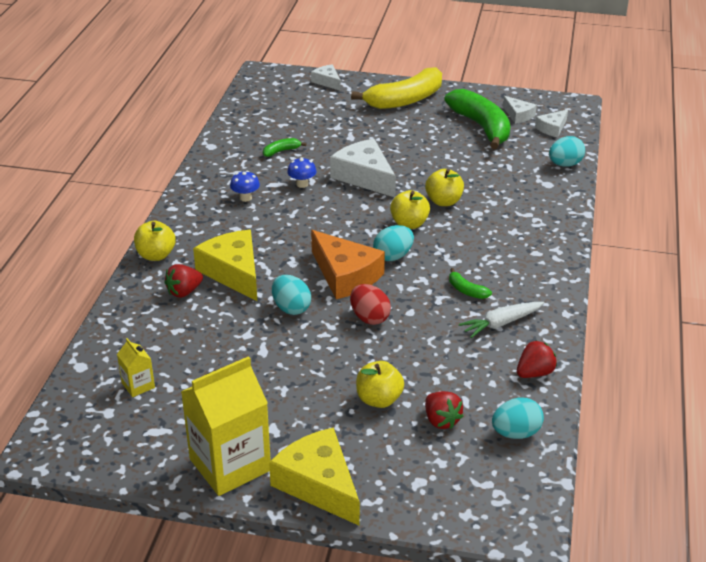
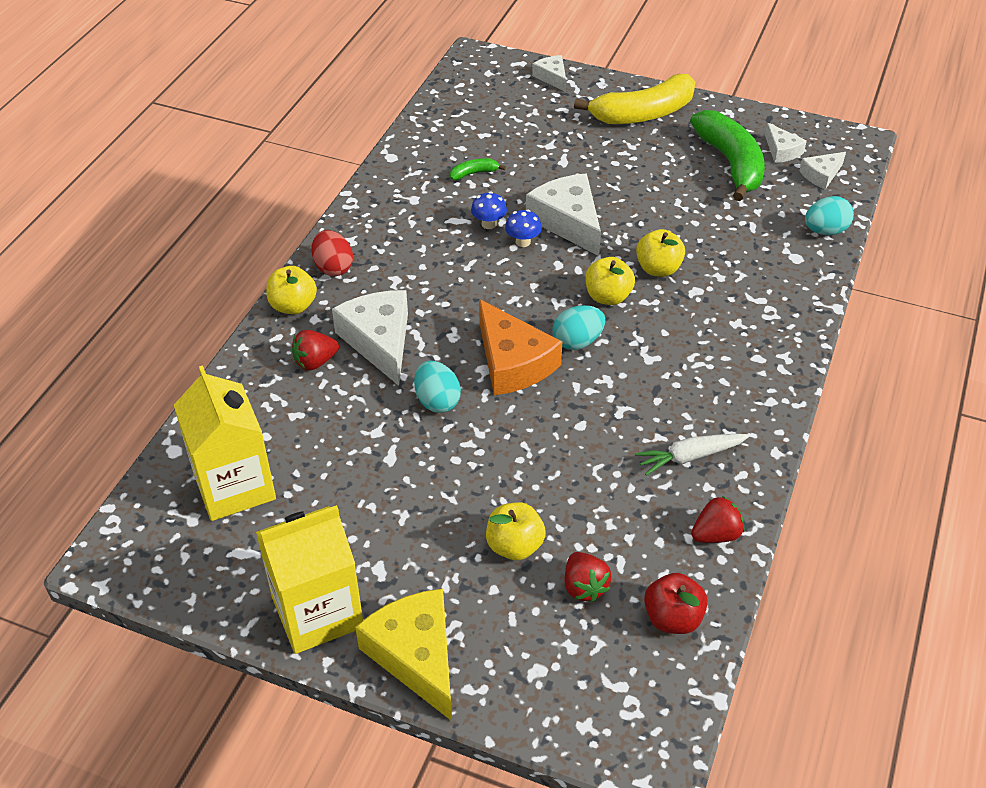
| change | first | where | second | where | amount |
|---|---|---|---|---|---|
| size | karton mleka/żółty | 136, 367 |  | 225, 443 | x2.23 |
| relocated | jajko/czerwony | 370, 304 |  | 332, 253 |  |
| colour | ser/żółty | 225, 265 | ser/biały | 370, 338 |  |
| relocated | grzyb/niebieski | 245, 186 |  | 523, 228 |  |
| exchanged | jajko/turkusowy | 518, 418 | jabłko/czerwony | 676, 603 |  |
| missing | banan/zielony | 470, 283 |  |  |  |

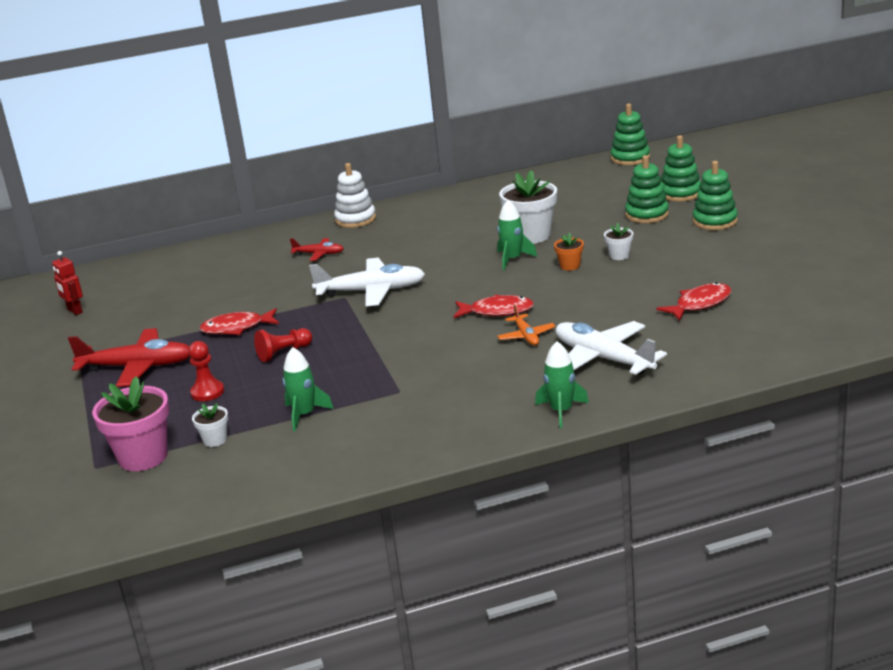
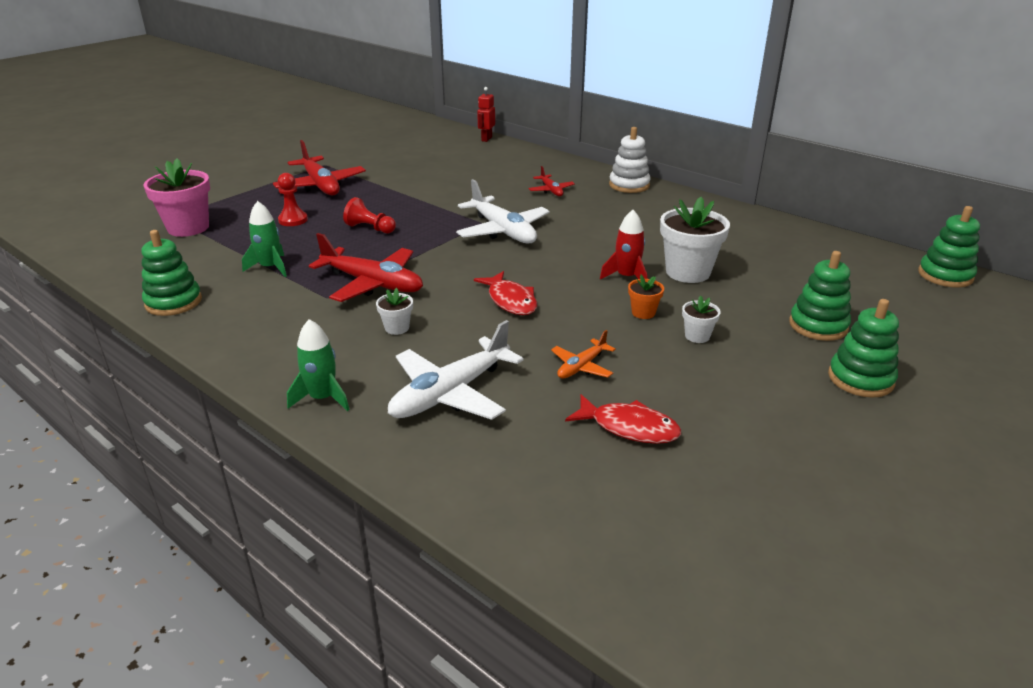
| change | first | where | second | where | amount |
|---|---|---|---|---|---|
| relocated | zabawka nakładanka/zielony | 681, 168 |  | 171, 273 |  |
| appeared |  |  | samolot/czerwony | 366, 267 |  |
| relocated | doniczka/biały | 210, 425 |  | 394, 311 |  |
| spun | samolot/biały | 611, 348 |  | 456, 370 | 150 degrees counterclockwise |
| relocated | robot/czerwony | 67, 283 |  | 486, 114 |  |
| relocated | samolot/pomarańczowy | 526, 325 |  | 583, 354 |  |
| colour | rakieta/zielony | 517, 235 | rakieta/czerwony | 624, 245 |  |
| missing | ryba/czerwony | 239, 321 |  |  |  |

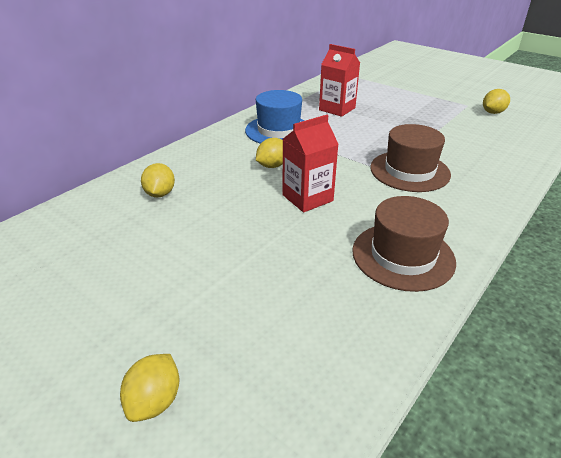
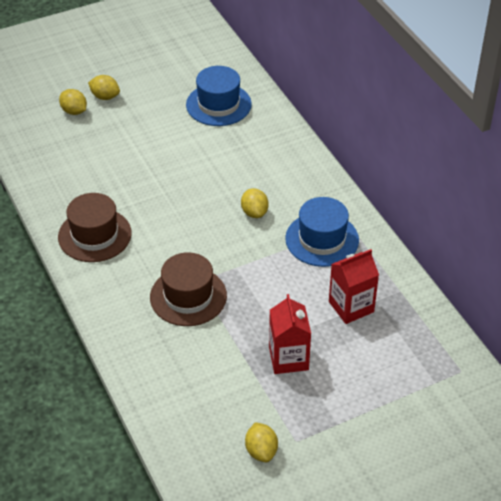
| change | first | where | second | where | amount |
|---|---|---|---|---|---|
| relocated | cytryna/żółty | 158, 180 |  | 104, 87 |  |
| appeared |  |  | kapelusz/niebieski | 219, 96 |  |
| relocated | karton mleka/czerwony | 311, 163 |  | 290, 334 |  |

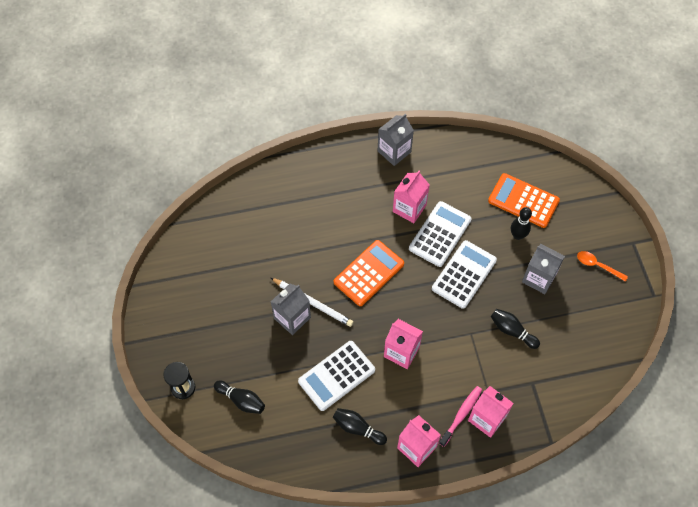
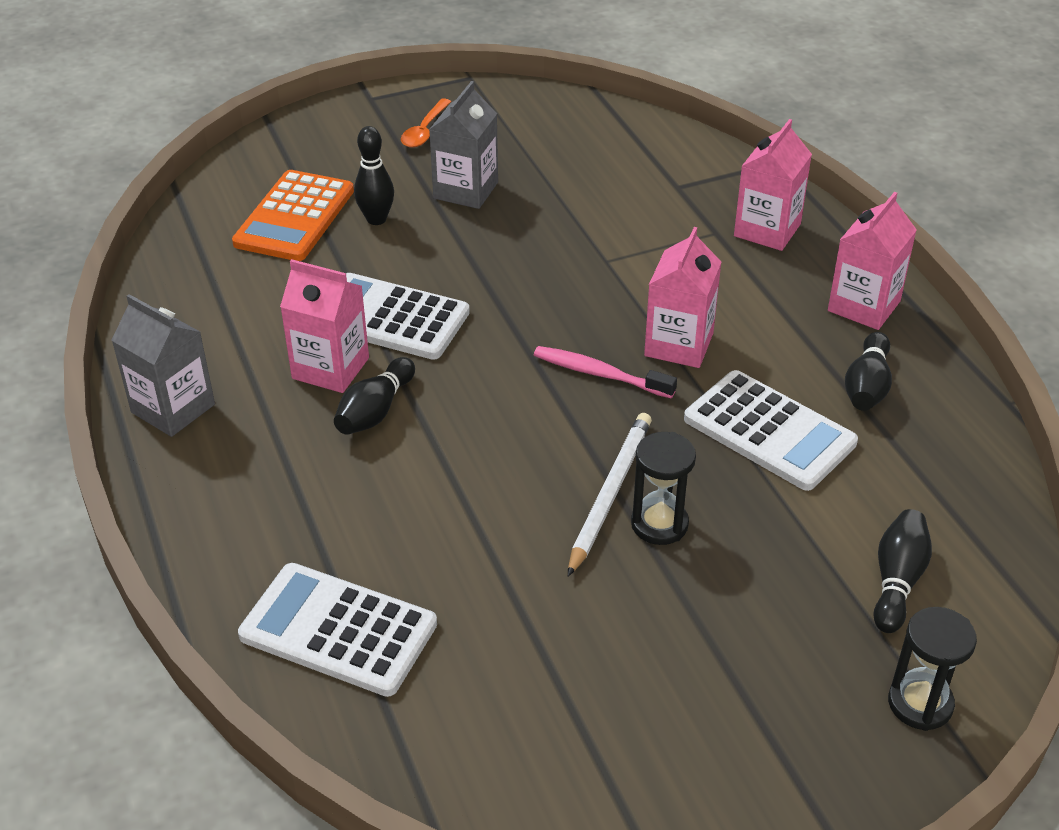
| change | first | where | second | where | amount |
|---|---|---|---|---|---|
| relocated | kalkulator/biały | 464, 274 |  | 337, 630 |  |
| relocated | kręgiel/czarny | 515, 329 |  | 374, 396 |  |
| relocated | szczoteczka do zębów/różowy | 460, 416 |  | 605, 372 |  |
| exchanged | karton mleka/szary | 291, 309 | klepsydra/czarny | 663, 488 |  |
| missing | kalkulator/pomarańczowy | 369, 273 |  |  |  |

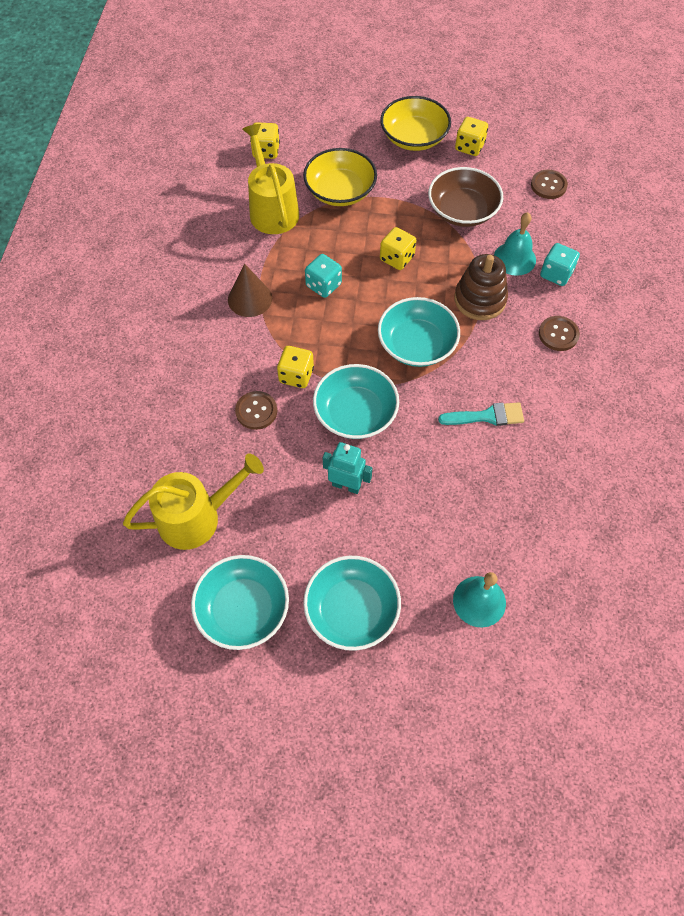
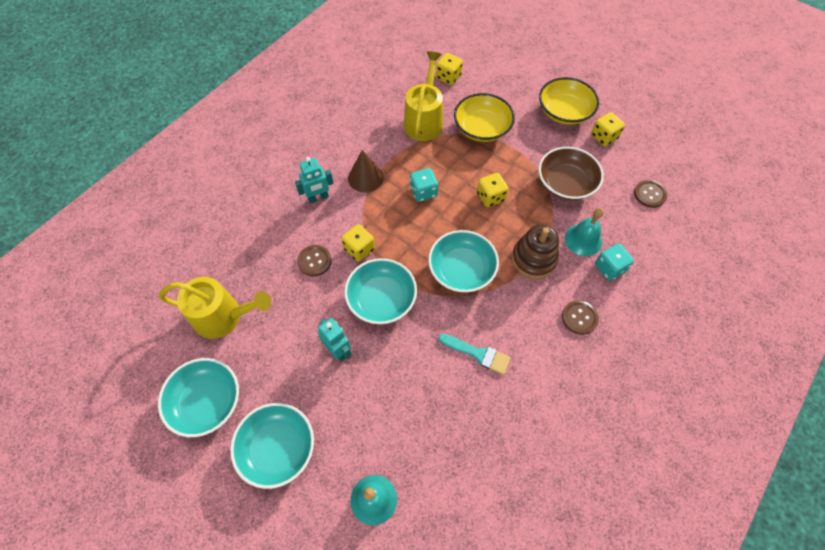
| change | first | where | second | where | amount |
|---|---|---|---|---|---|
| appeared |  |  | robot/turkusowy | 314, 180 |  |

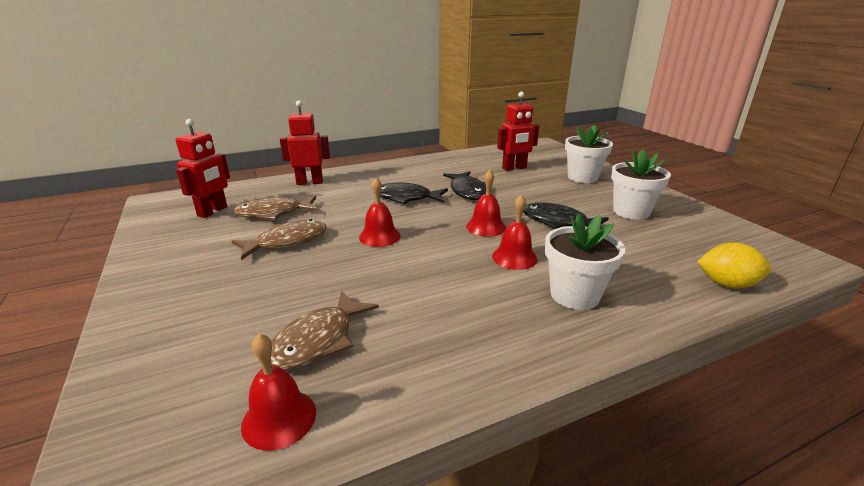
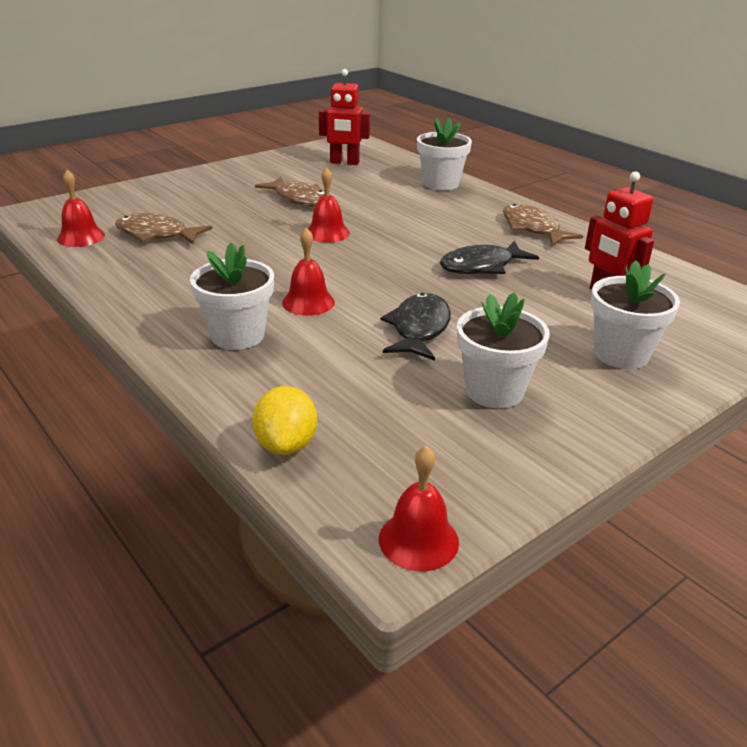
| change | first | where | second | where | amount |
|---|---|---|---|---|---|
| relocated | dzwonek/czerwony | 486, 203 |  | 419, 508 |  |
| exchanged | robot/czerwony | 305, 142 | doniczka/biały | 444, 154 |  |
| relocated | ryba/brązowy | 276, 208 |  | 543, 225 |  |
| missing | ryba/czarny | 410, 193 |  |  |  |

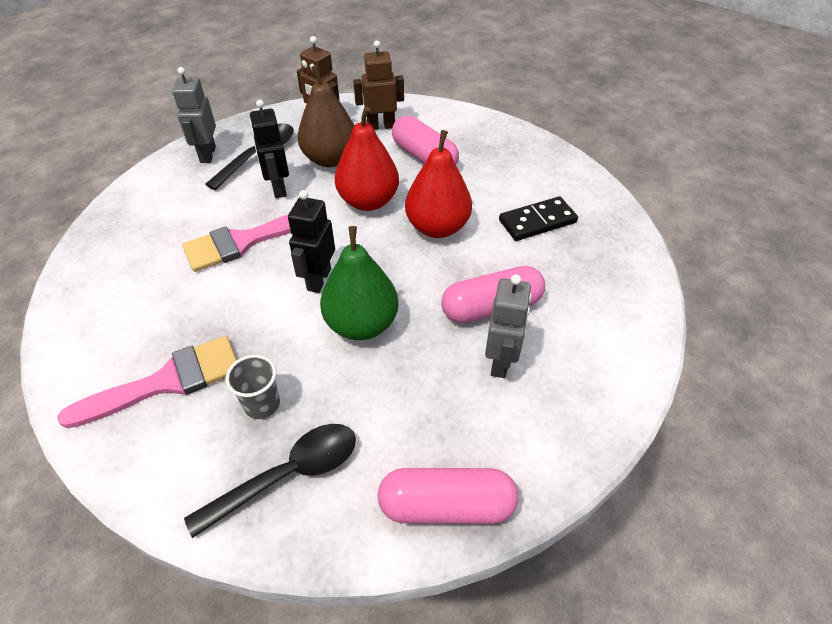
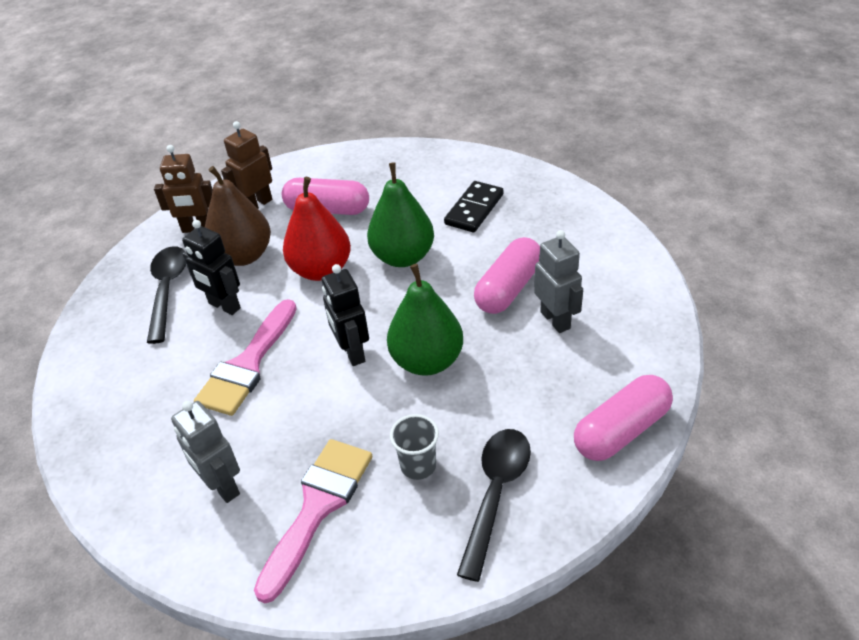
| change | first | where | second | where | amount |
|---|---|---|---|---|---|
| relocated | robot/szary | 194, 115 |  | 205, 452 |  |
| colour | gruszka/czerwony | 438, 184 | gruszka/zielony | 400, 215 |  |

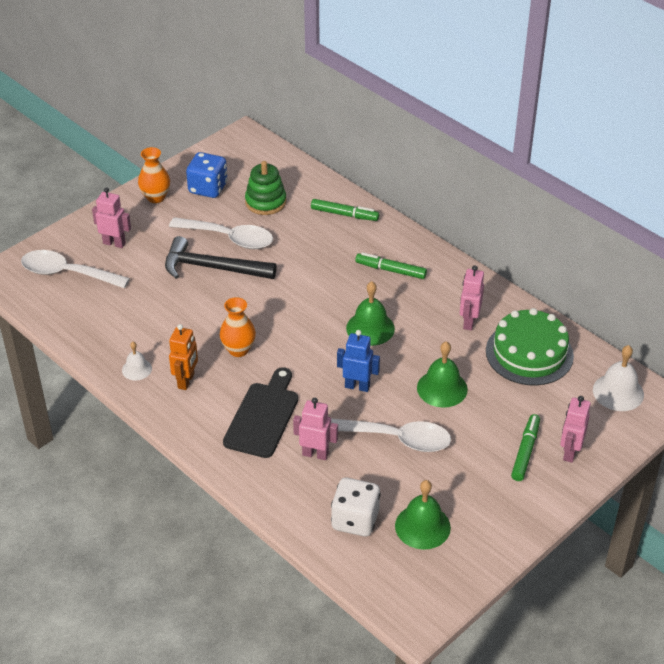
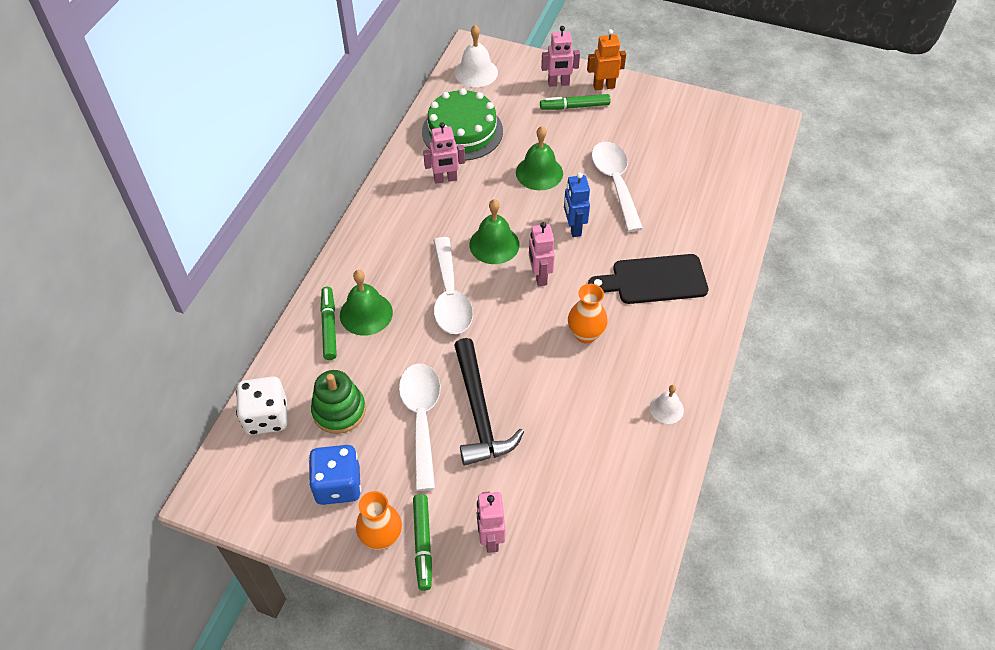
| change | first | where | second | where | amount |
|---|---|---|---|---|---|
| relocated | kostka do gry/biały | 356, 507 |  | 262, 405 |  |
| relocated | dzwonek/zielony | 423, 515 |  | 366, 303 |  |
| relocated | flamaster/zielony | 391, 265 |  | 422, 542 |  |
| relocated | łyżka/biały | 75, 269 |  | 453, 285 |  |
| relocated | robot/różowy | 315, 429 |  | 542, 254 |  |
| relocated | robot/pomarańczowy | 183, 357 |  | 606, 59 |  |

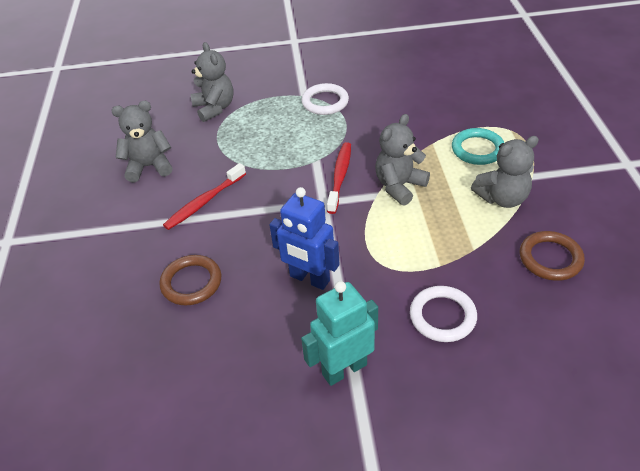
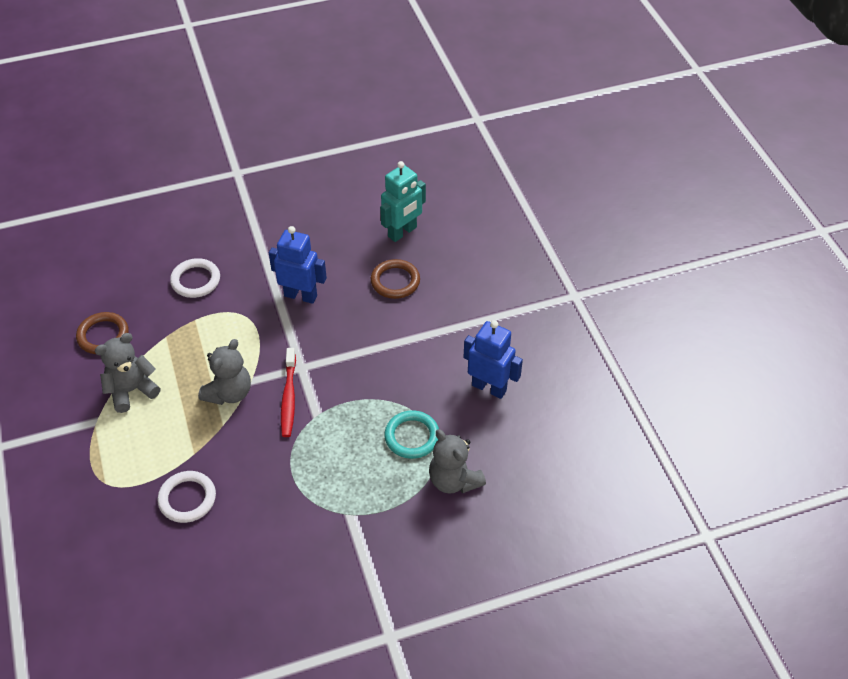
| change | first | where | second | where | amount |
|---|---|---|---|---|---|
| relocated | pierścień/biały | 325, 99 |  | 187, 497 |  |
| relocated | robot/turkusowy | 339, 333 |  | 403, 201 |  |
| relocated | pierścień/turkusowy | 478, 146 |  | 411, 434 |  |
| exchanged | miś/szary | 141, 141 | robot/niebieski | 493, 359 |  |
| missing | szczoteczka do zębów/czerwony | 204, 196 |  |  |  |

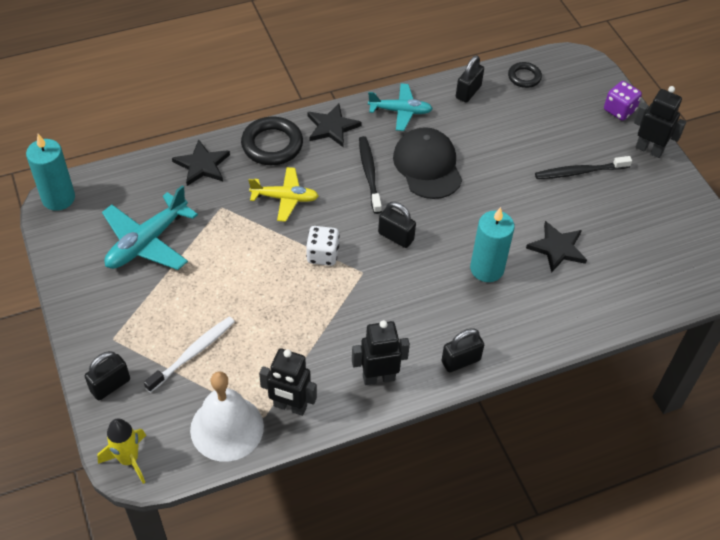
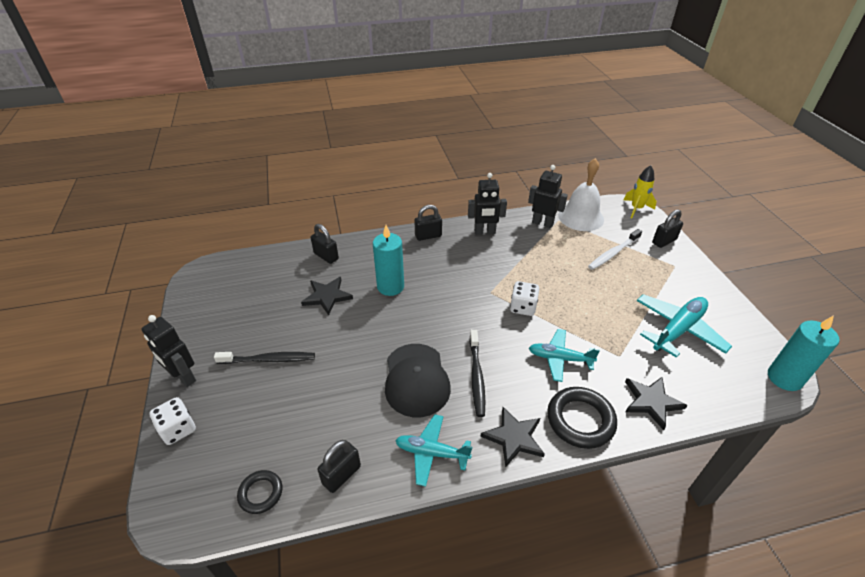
| change | first | where | second | where | amount |
|---|---|---|---|---|---|
| colour | kostka do gry/fioletowy | 623, 101 | kostka do gry/biały | 172, 421 |  |
| relocated | kłódka/czarny | 397, 225 |  | 325, 244 |  |
| colour | samolot/żółty | 284, 194 | samolot/turkusowy | 564, 355 |  |

